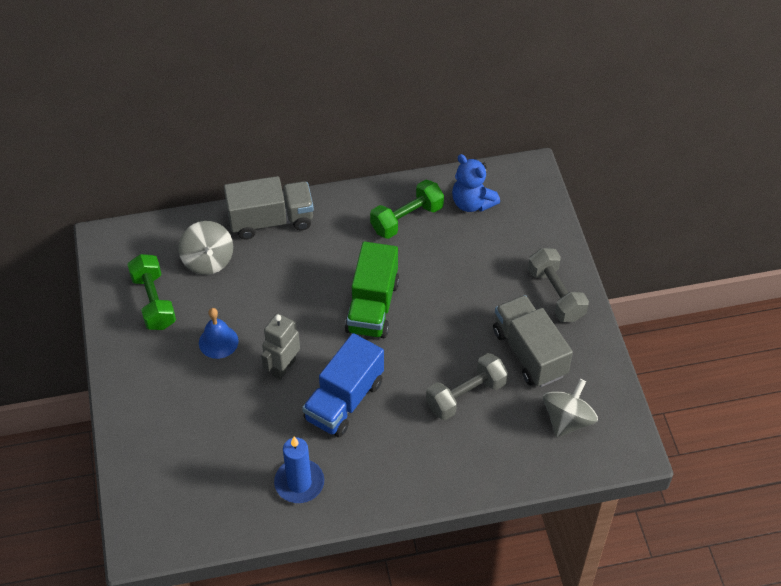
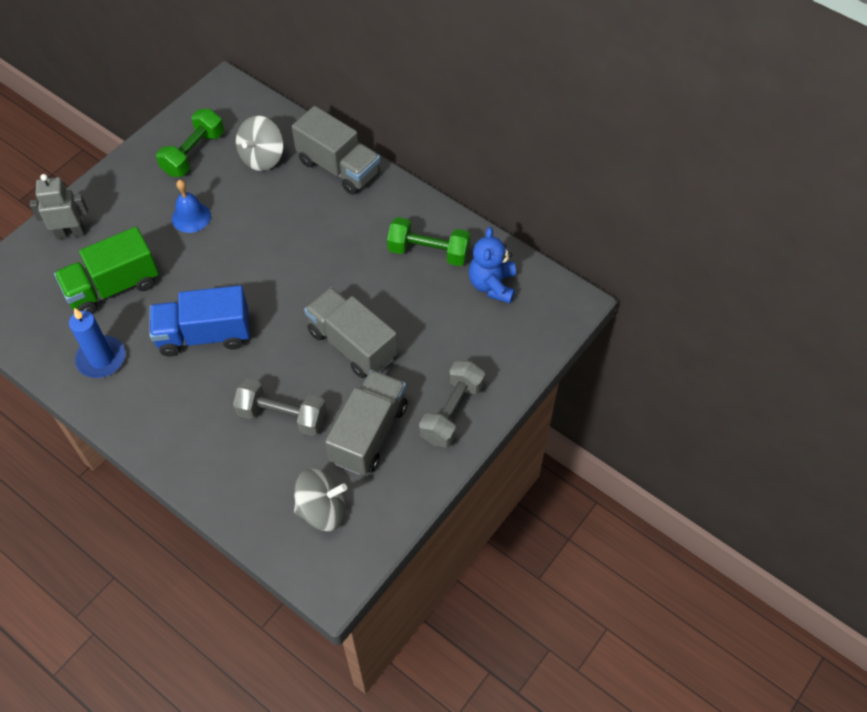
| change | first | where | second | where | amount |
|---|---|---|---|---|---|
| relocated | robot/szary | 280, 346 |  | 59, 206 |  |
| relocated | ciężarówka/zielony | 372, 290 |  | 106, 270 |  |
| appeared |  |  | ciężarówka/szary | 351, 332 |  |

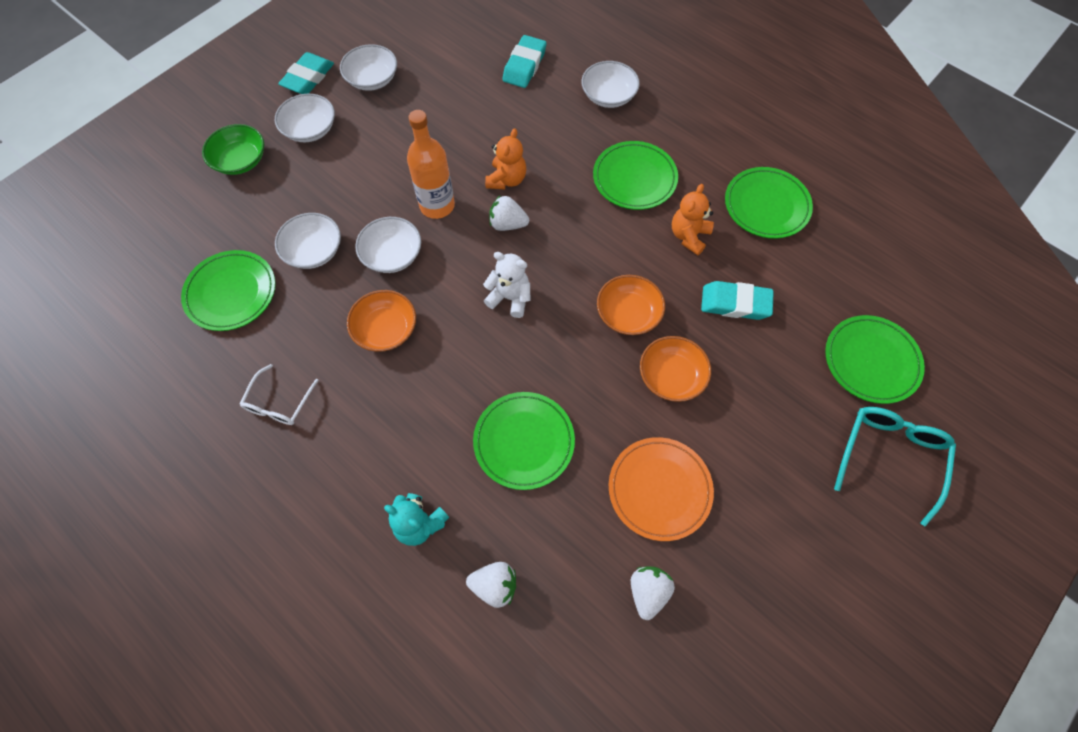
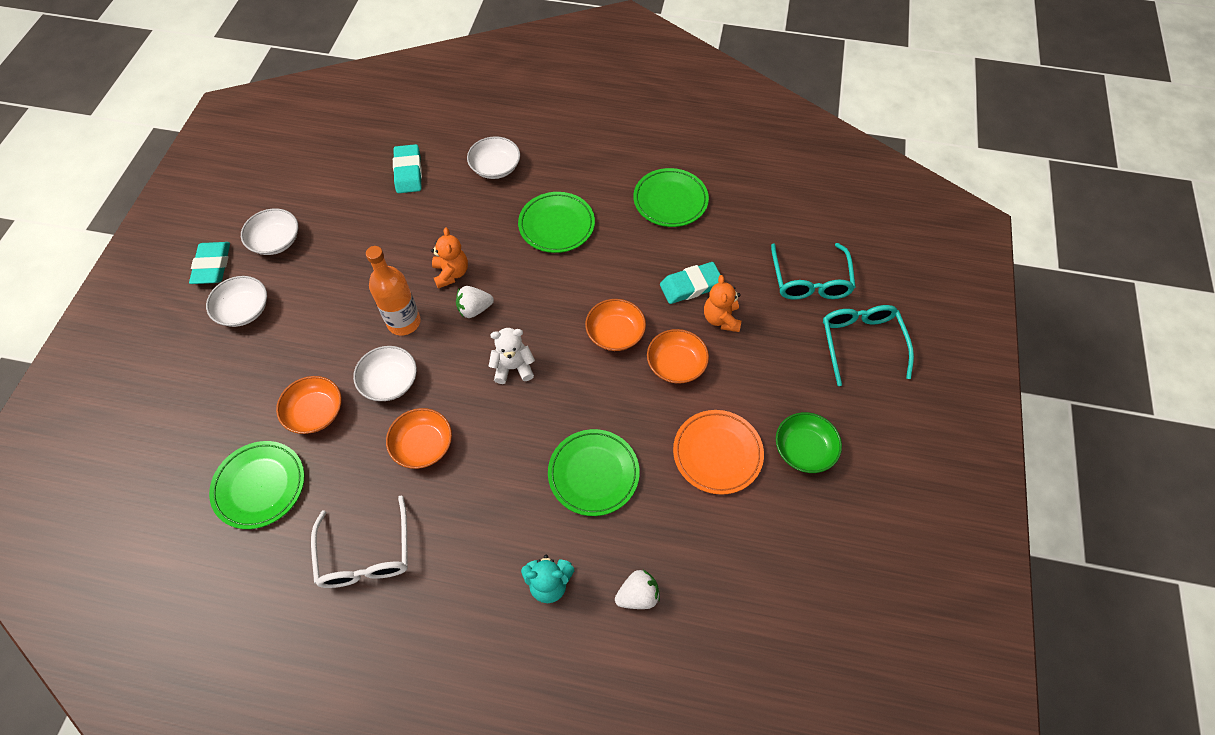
| change | first | where | second | where | amount |
|---|---|---|---|---|---|
| colour | miska/biały | 308, 241 | miska/pomarańczowy | 309, 405 |  |
| size | okulary/biały | 279, 394 |  | 359, 541 | x1.57 |
| relocated | miś/pomarańczowy | 693, 219 |  | 722, 303 |  |
| exchanged | talerz/zielony | 875, 359 | okulary/turkusowy | 813, 271 |  |
| relocated | miska/zielony | 233, 149 |  | 809, 442 |  |
| missing | truskawka/biały | 653, 593 |  |  |  |

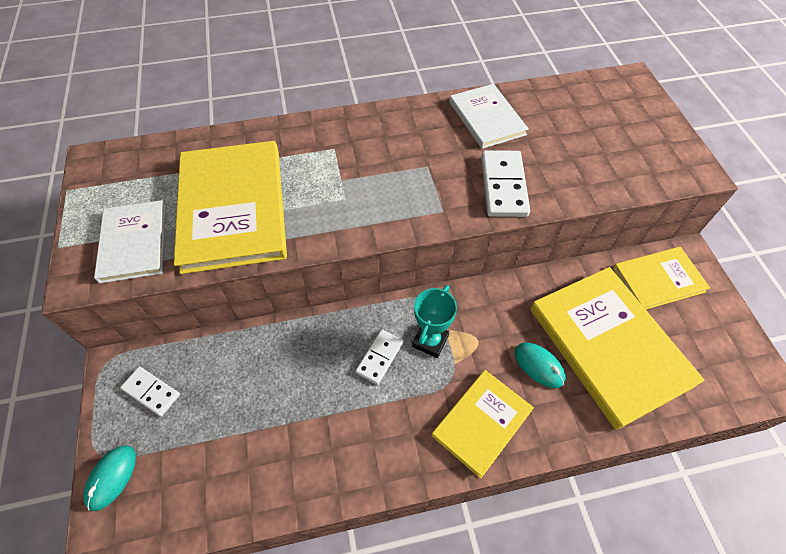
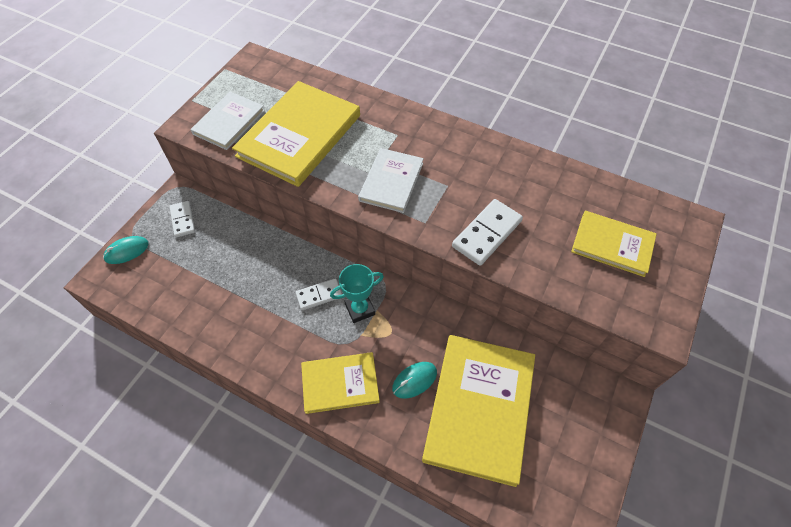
| change | first | where | second | where | amount |
|---|---|---|---|---|---|
| relocated | książka/biały | 489, 116 |  | 391, 180 |  |
| spun | myszka/turkusowy | 540, 365 |  | 414, 380 | 60 degrees clockwise |
| relocated | książka/żółty | 661, 278 |  | 614, 244 |  |

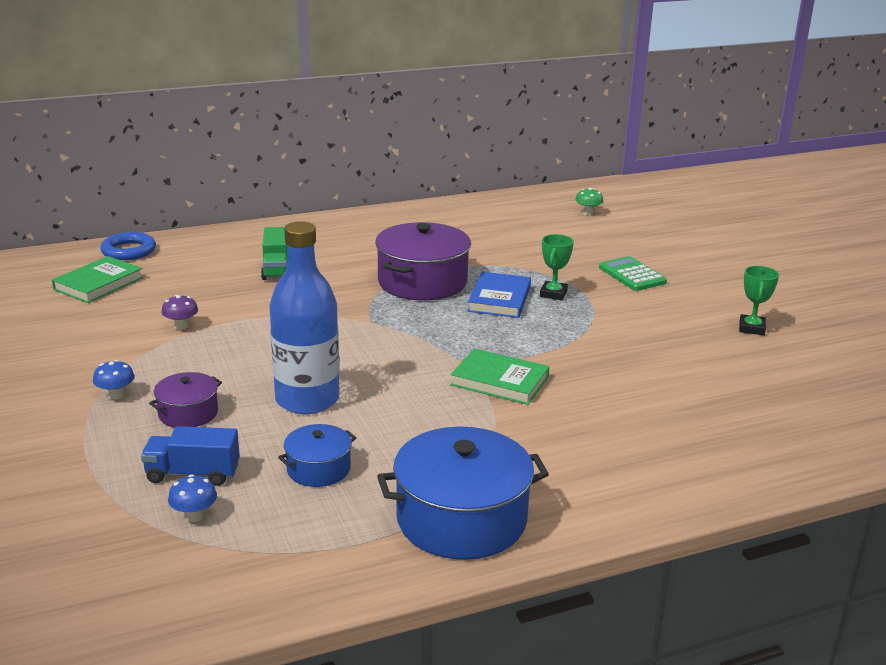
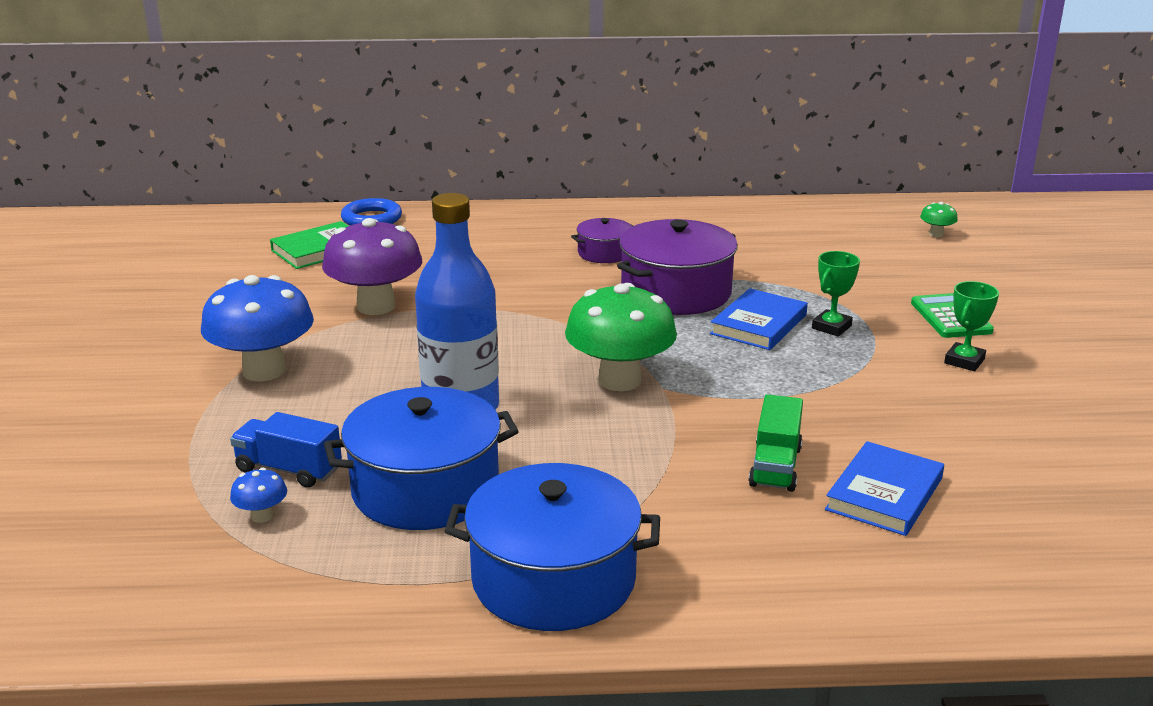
| change | first | where | second | where | amount |
|---|---|---|---|---|---|
| size | grzyb/niebieski | 114, 380 |  | 257, 328 | x2.38 |
| size | grzyb/fioletowy | 179, 312 |  | 372, 266 | x2.38 |
| size | garnek/niebieski | 317, 455 |  | 421, 458 | x1.92 |
| appeared |  |  | grzyb/zielony | 621, 337 |  |
| relocated | garnek/fioletowy | 185, 400 |  | 602, 240 |  |
| relocated | ciężarówka/zielony | 274, 253 |  | 775, 443 |  |
| appeared |  |  | książka/niebieski | 884, 488 |  |
| relocated | puchar/zielony | 759, 300 |  | 971, 326 |  |
| missing | książka/zielony | 500, 376 |  |  |  |

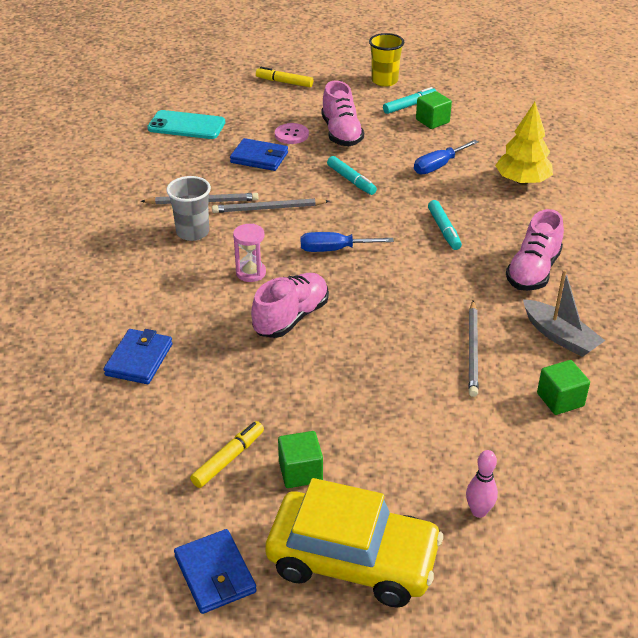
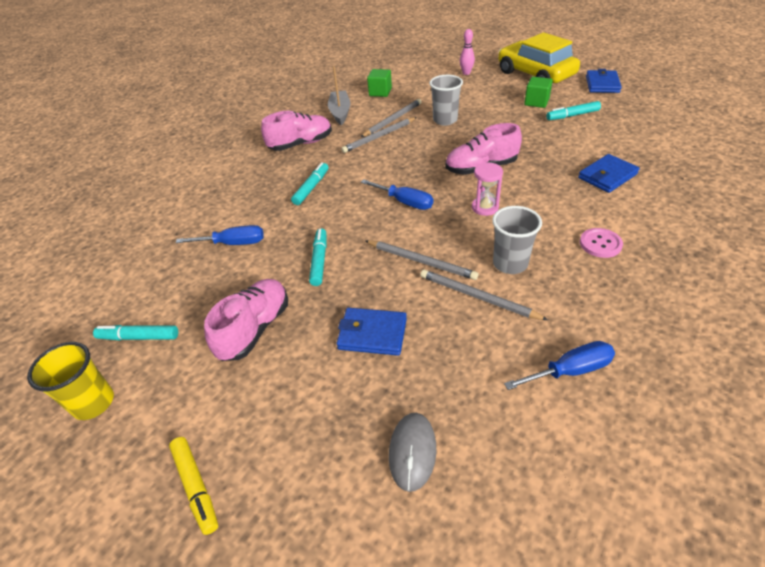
| change | first | where | second | where | amount |
|---|---|---|---|---|---|
| spun | portfel/niebieski | 259, 154 |  | 371, 332 | 45 degrees counterclockwise |
| appeared |  |  | ołówek/szary | 379, 135 |  |
| exchanged | telefon/turkusowy | 186, 124 | myszka/szary | 412, 452 |  |
| appeared |  |  | szklanka/szary | 446, 100 |  |
| appeared |  |  | śrubokręt/niebieski | 559, 365 |  |
| colour | flamaster/żółty | 227, 454 | flamaster/turkusowy | 573, 110 |  |
| relocated | guzik/różowy | 292, 133 |  | 601, 243 |  |
| missing | sześcian/zielony | 434, 110 |  |  |  |
| missing | drzewko/żółty | 524, 143 |  |  |  |

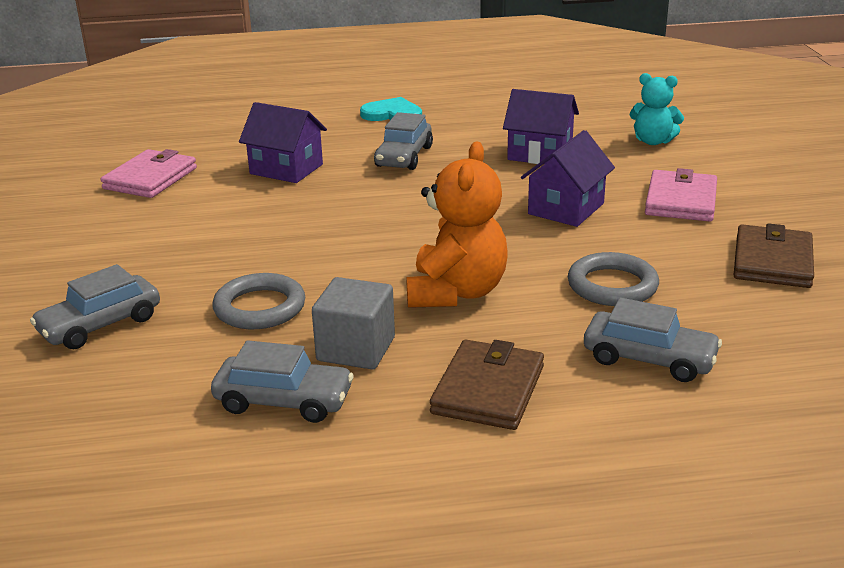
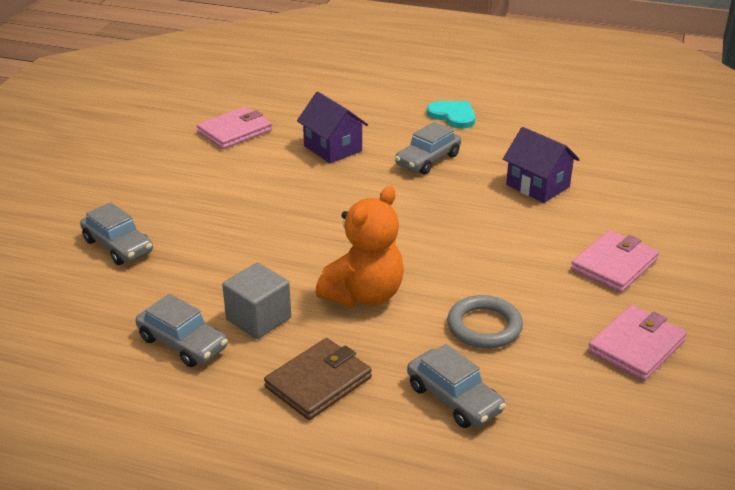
| change | first | where | second | where | amount |
|---|---|---|---|---|---|
| spun | samochód/szary | 95, 306 |  | 116, 233 | 120 degrees counterclockwise |
| colour | portfel/brązowy | 774, 255 | portfel/różowy | 637, 343 |  |
| missing | pierścień/szary | 259, 301 |  |  |  |
| missing | domek/fioletowy | 568, 178 |  |  |  |
| missing | miś/turkusowy | 657, 109 |  |  |  |

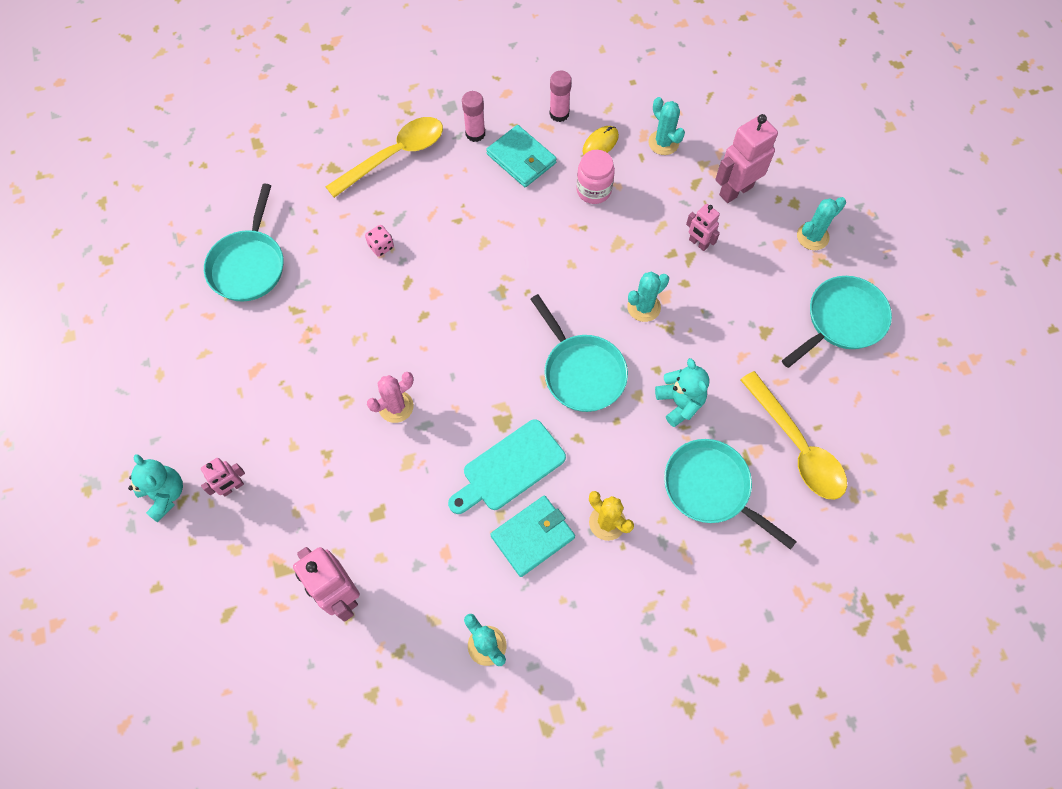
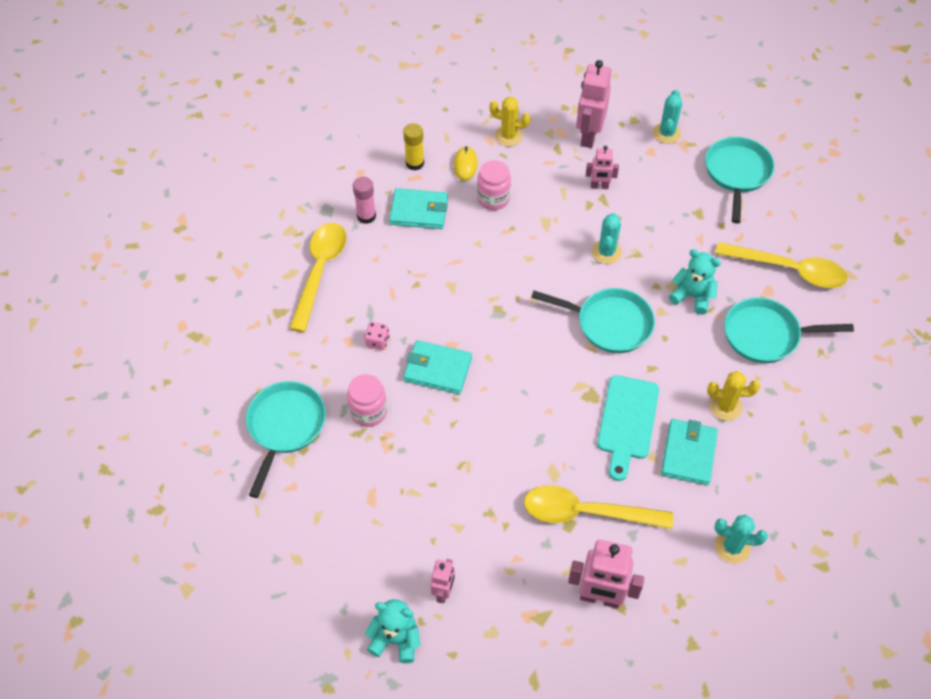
| change | first | where | second | where | amount |
|---|---|---|---|---|---|
| spun | patelnia/turkusowy | 243, 243 |  | 286, 439 | 135 degrees counterclockwise |
| appeared |  |  | słoik/różowy | 367, 400 |  |
| colour | klej w sztyfcie/różowy | 561, 96 | klej w sztyfcie/żółty | 413, 147 |  |
| appeared |  |  | portfel/turkusowy | 437, 367 |  |
| colour | kaktus/turkusowy | 666, 126 | kaktus/żółty | 510, 121 |  |
| appeared |  |  | łyżka/żółty | 598, 507 |  |
| missing | kaktus/różowy | 390, 397 |  |  |  |

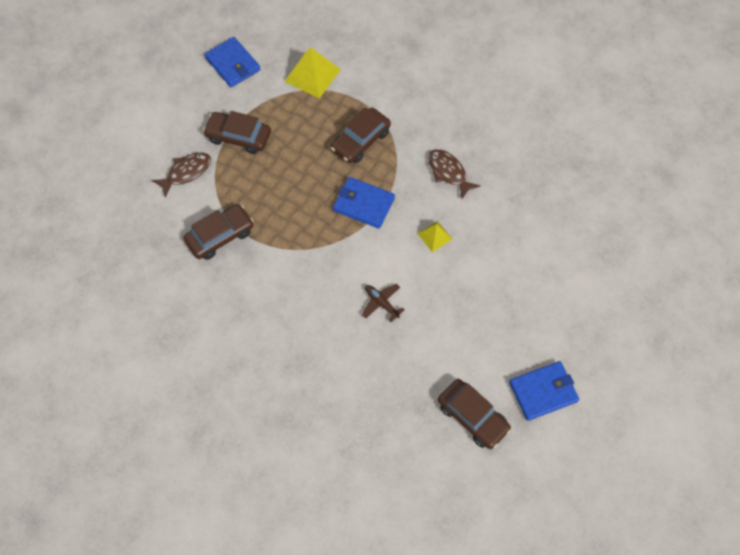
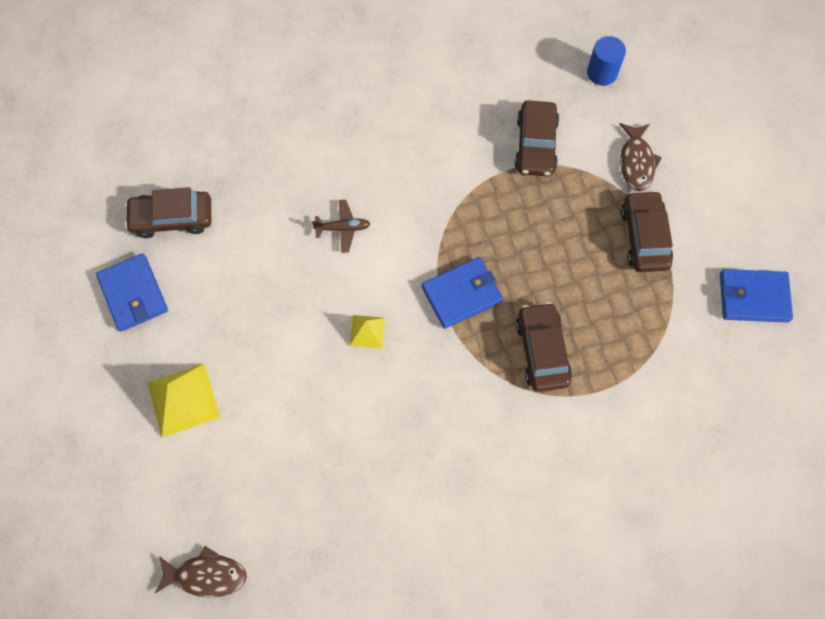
| change | first | where | second | where | amount |
|---|---|---|---|---|---|
| spun | portfel/niebieski | 544, 391 |  | 132, 292 | 45 degrees counterclockwise |
| relocated | piramida/żółty | 313, 72 |  | 183, 401 |  |
| relocated | ryba/brązowy | 454, 174 |  | 201, 571 |  |
| appeared |  |  | walec/niebieski | 606, 61 |  |
| spun | samochód/brązowy | 237, 132 |  | 647, 231 | 60 degrees counterclockwise |

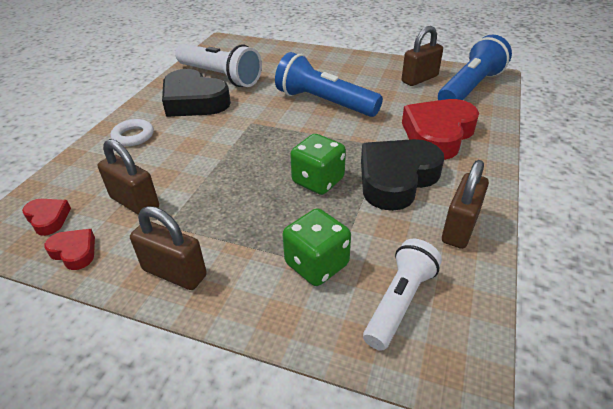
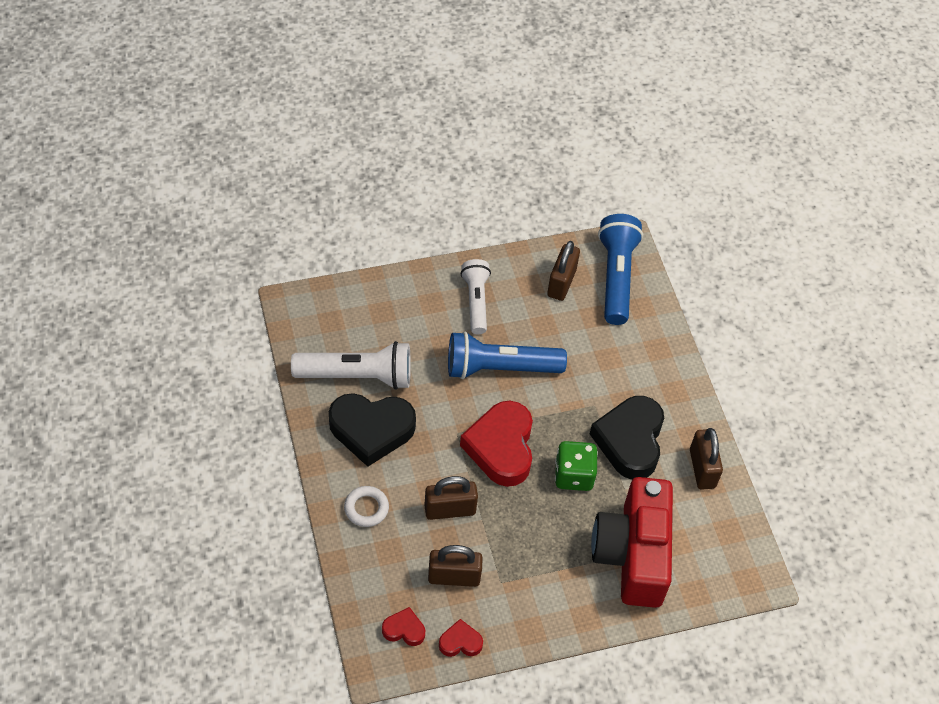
| change | first | where | second | where | amount |
|---|---|---|---|---|---|
| relocated | kłódka/brązowy | 168, 248 |  | 451, 498 |  |
| relocated | latarka/biały | 402, 295 |  | 475, 296 |  |
| relocated | serce/czerwony | 440, 129 |  | 496, 444 |  |
| exchanged | kostka do gry/zielony | 317, 247 | aparat fotograficzny/czerwony | 632, 542 |  |

